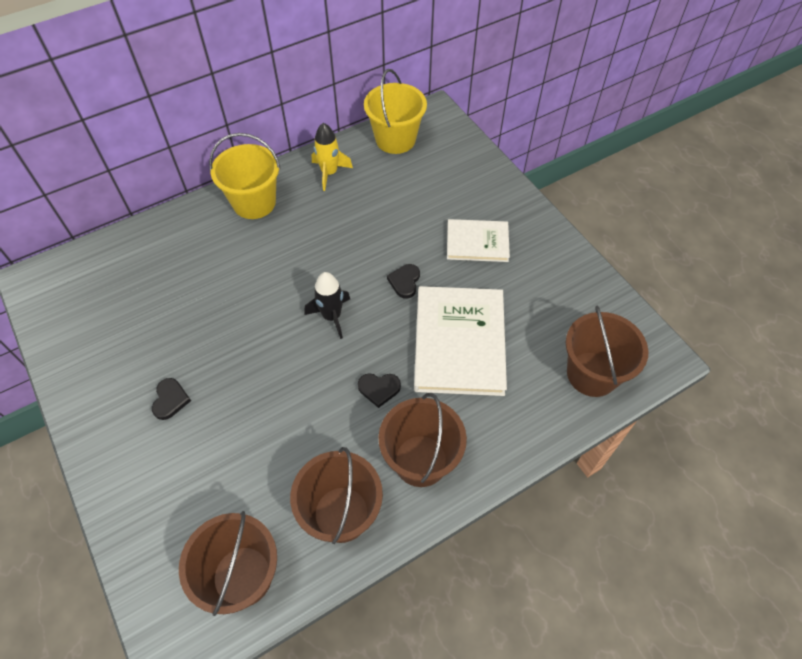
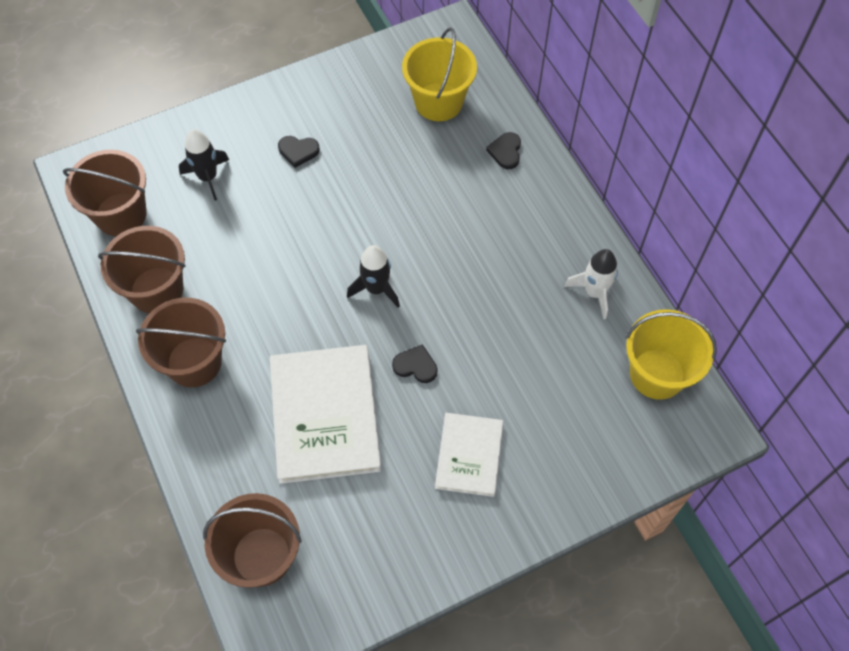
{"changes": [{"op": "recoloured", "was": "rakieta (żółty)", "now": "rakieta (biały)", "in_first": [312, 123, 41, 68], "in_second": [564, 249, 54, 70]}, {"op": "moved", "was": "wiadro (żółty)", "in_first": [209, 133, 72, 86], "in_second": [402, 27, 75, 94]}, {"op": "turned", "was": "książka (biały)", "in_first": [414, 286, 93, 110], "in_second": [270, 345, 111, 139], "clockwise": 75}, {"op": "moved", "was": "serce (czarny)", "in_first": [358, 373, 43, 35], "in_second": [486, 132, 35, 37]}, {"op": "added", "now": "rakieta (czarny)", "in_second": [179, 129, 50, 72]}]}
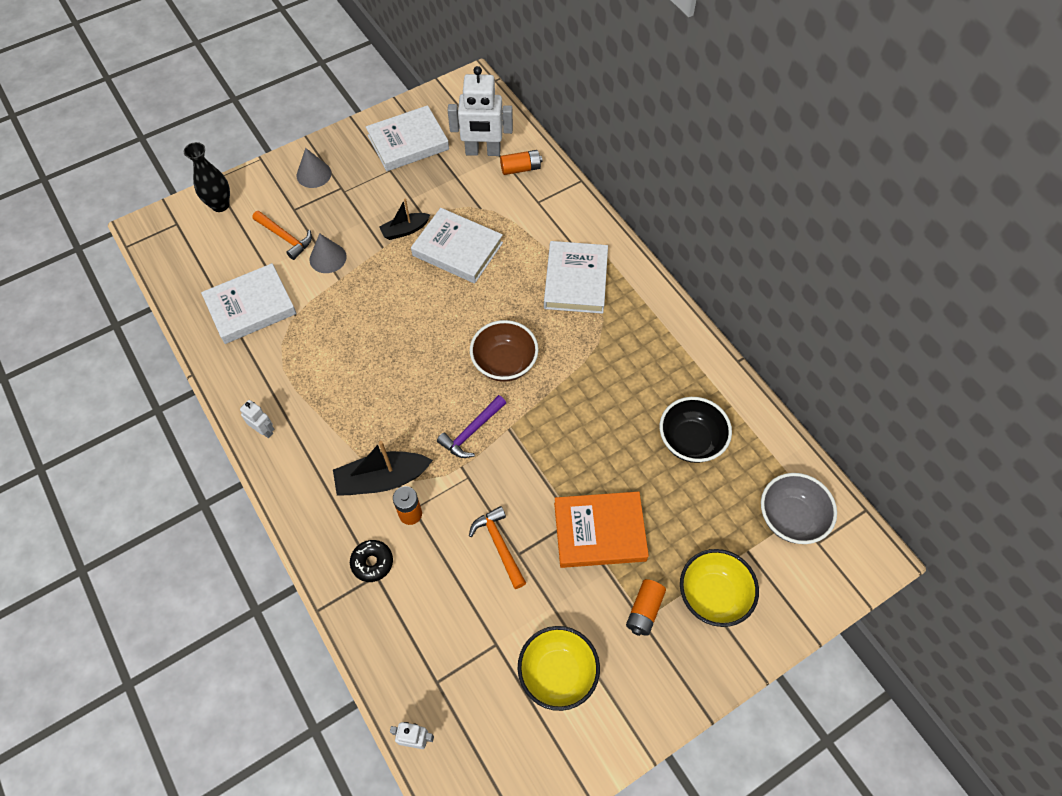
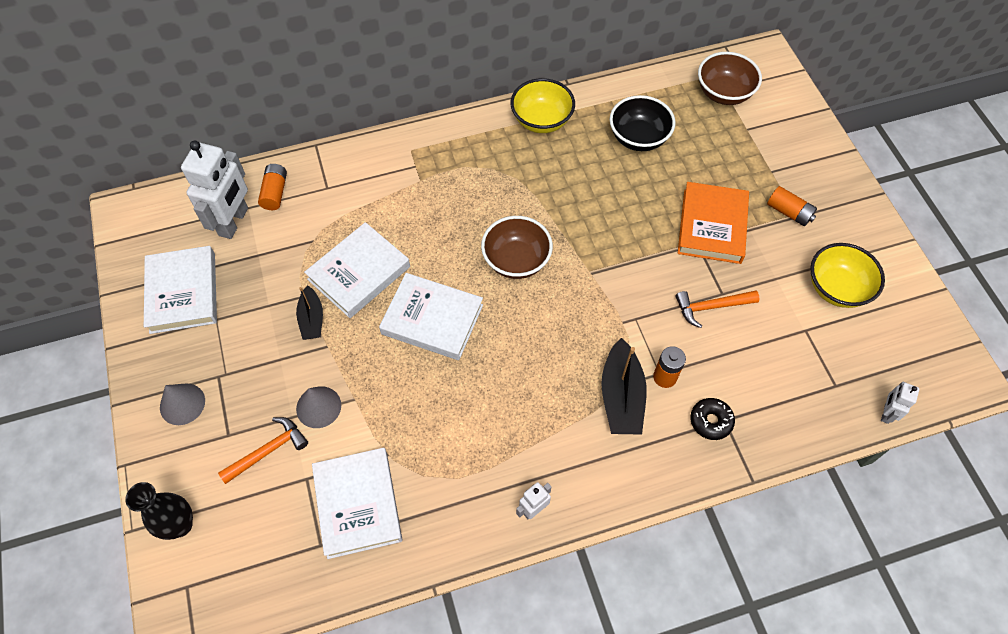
{"changes": [{"op": "moved", "was": "książka (biały)", "in_first": [544, 241, 64, 73], "in_second": [379, 273, 104, 87]}, {"op": "removed", "was": "młotek (fioletowy)", "in_first": [437, 395, 69, 63]}, {"op": "recoloured", "was": "miska (szary)", "now": "miska (brązowy)", "in_first": [761, 473, 76, 71], "in_second": [698, 52, 64, 53]}, {"op": "moved", "was": "miska (żółty)", "in_first": [680, 549, 79, 78], "in_second": [511, 78, 64, 55]}]}
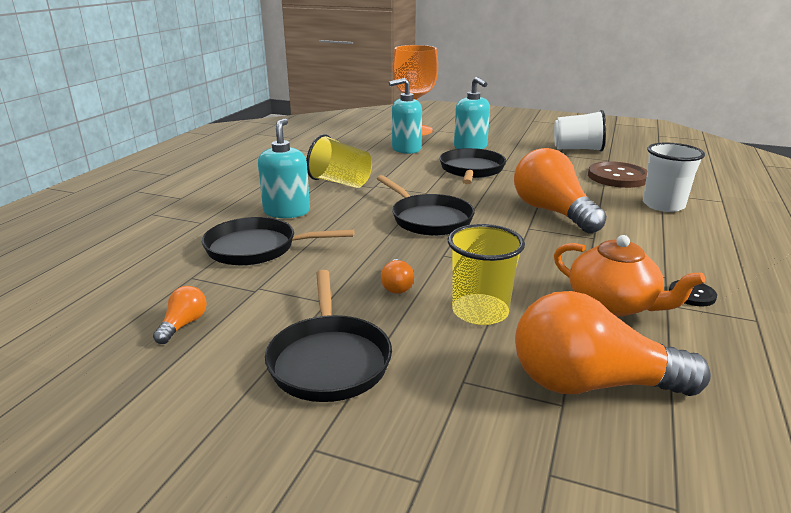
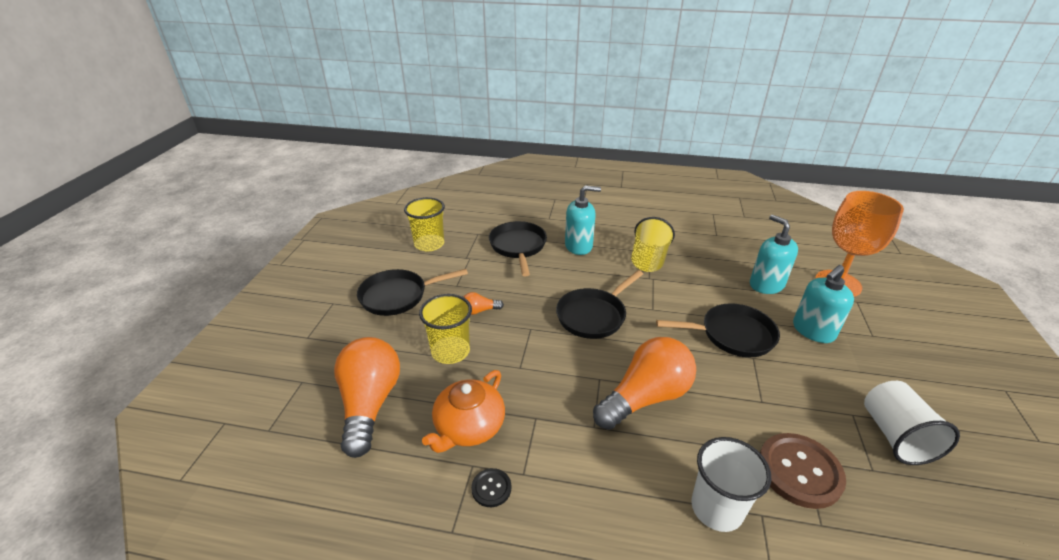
{"changes": [{"op": "replaced", "was": "żarówka (pomarańczowy)", "now": "szklanka (żółty)", "in_first": [153, 286, 54, 58], "in_second": [404, 197, 41, 55]}]}
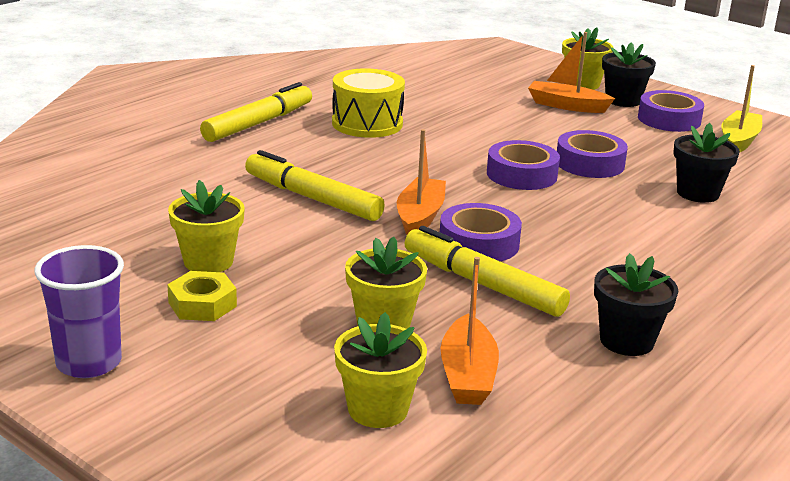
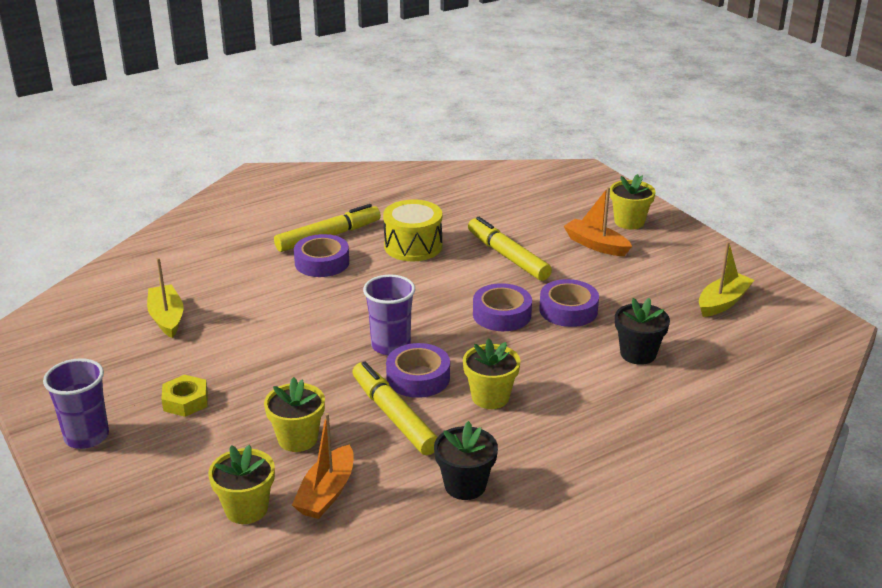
{"changes": [{"op": "removed", "was": "doniczka (czarny)", "in_first": [602, 42, 54, 65]}, {"op": "moved", "was": "taśma klejąca (fioletowy)", "in_first": [638, 90, 66, 42], "in_second": [294, 234, 55, 43]}, {"op": "replaced", "was": "łódka (pomarańczowy)", "now": "szklanka (fioletowy)", "in_first": [397, 129, 49, 106], "in_second": [363, 275, 52, 80]}, {"op": "moved", "was": "flamaster (żółty)", "in_first": [245, 150, 140, 71], "in_second": [468, 217, 84, 64]}, {"op": "moved", "was": "doniczka (żółty)", "in_first": [168, 180, 77, 92], "in_second": [463, 338, 57, 71]}, {"op": "added", "now": "łódka (żółty)", "in_second": [147, 258, 37, 80]}]}
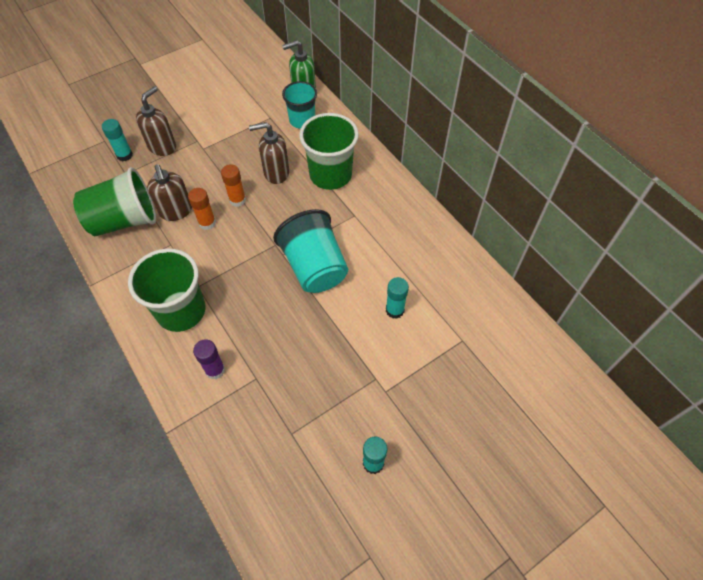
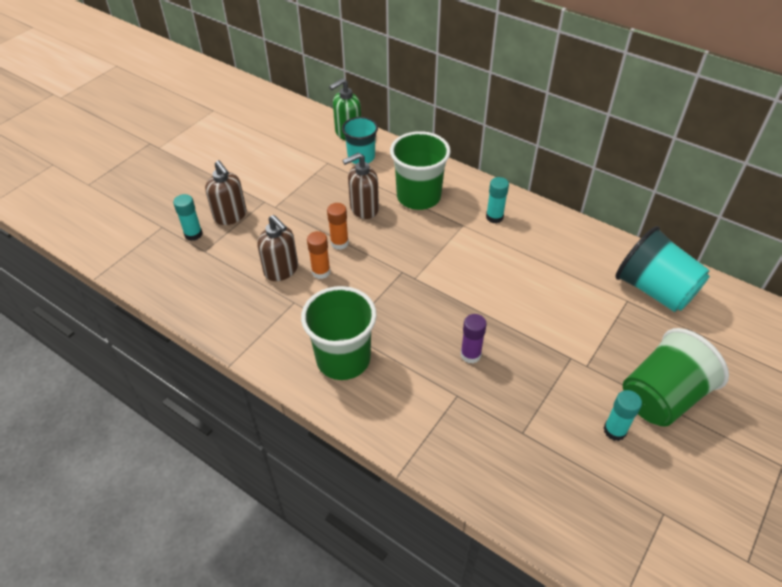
{"changes": [{"op": "turned", "was": "dozownik mydła (brązowy)", "in_first": [136, 86, 40, 70], "in_second": [205, 160, 42, 65], "clockwise": 135}, {"op": "moved", "was": "szklanka (zielony)", "in_first": [73, 167, 83, 69], "in_second": [623, 328, 106, 99]}, {"op": "moved", "was": "szklanka (turkusowy)", "in_first": [273, 209, 75, 84], "in_second": [615, 226, 95, 86]}, {"op": "moved", "was": "klej w sztyfcie (turkusowy)", "in_first": [386, 277, 23, 42], "in_second": [486, 177, 23, 46]}, {"op": "moved", "was": "klej w sztyfcie (fioletowy)", "in_first": [193, 339, 32, 40], "in_second": [461, 314, 26, 49]}]}
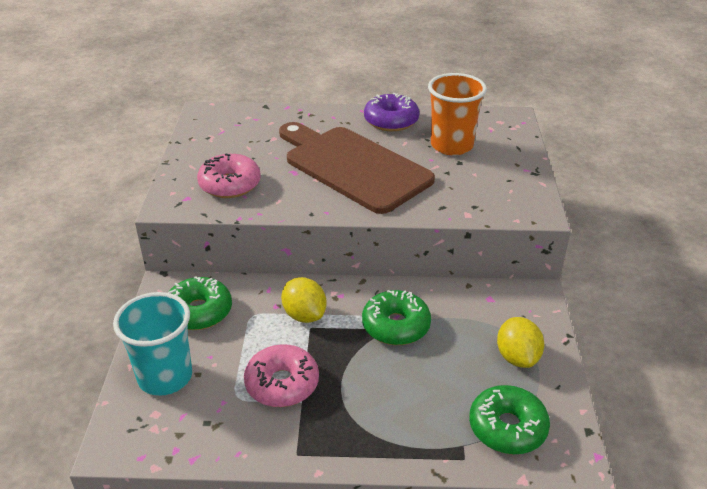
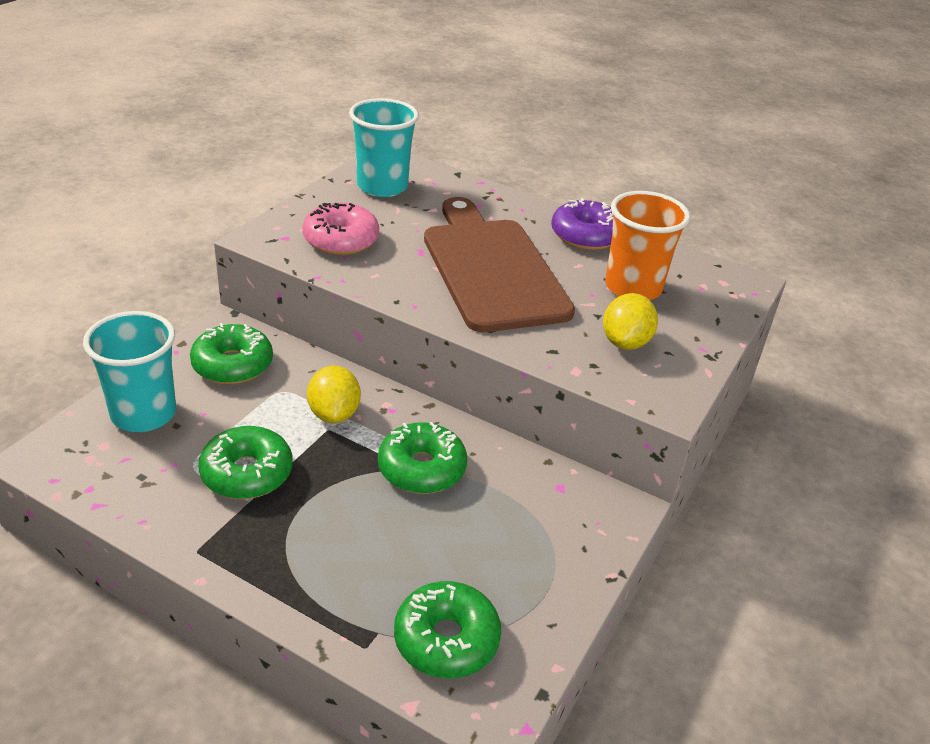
{"changes": [{"op": "moved", "was": "cytryna (żółty)", "in_first": [497, 317, 47, 51], "in_second": [603, 293, 55, 57]}, {"op": "recoloured", "was": "donut (różowy)", "now": "donut (zielony)", "in_first": [244, 344, 75, 63], "in_second": [198, 426, 95, 73]}, {"op": "added", "now": "szklanka (turkusowy)", "in_second": [349, 98, 70, 99]}]}
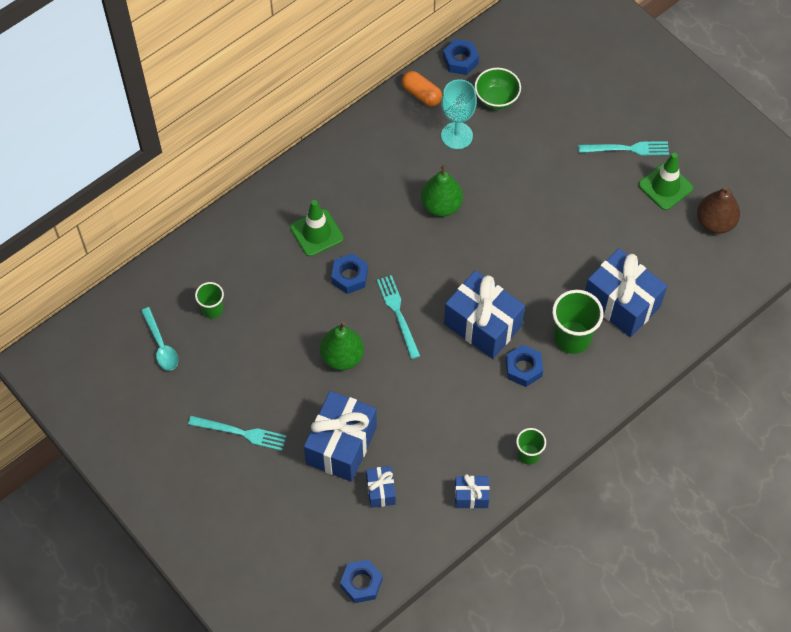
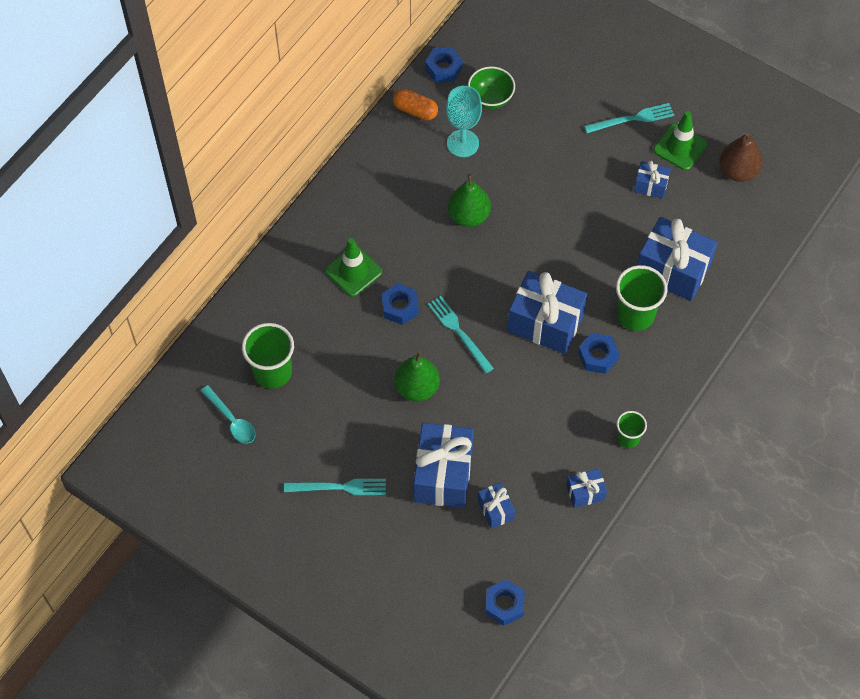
{"changes": [{"op": "resized", "was": "szklanka (zielony)", "in_first": [195, 282, 29, 36], "in_second": [242, 323, 52, 66], "ratio": 1.74}, {"op": "added", "now": "prezent (niebieski)", "in_second": [634, 161, 37, 38]}]}
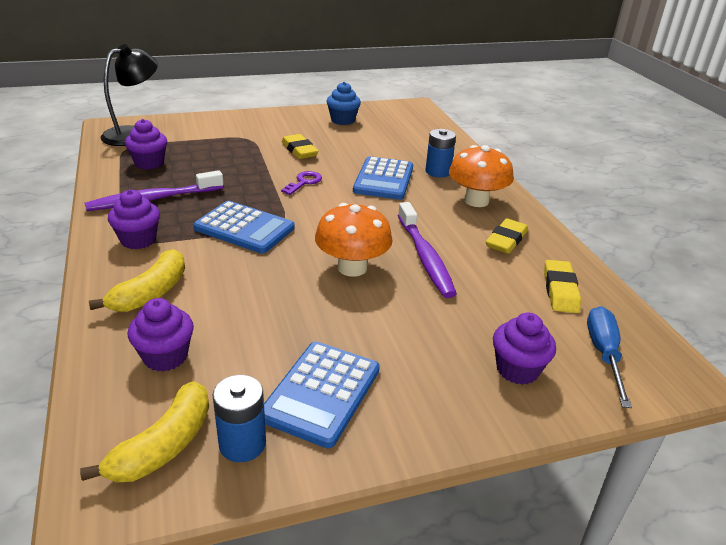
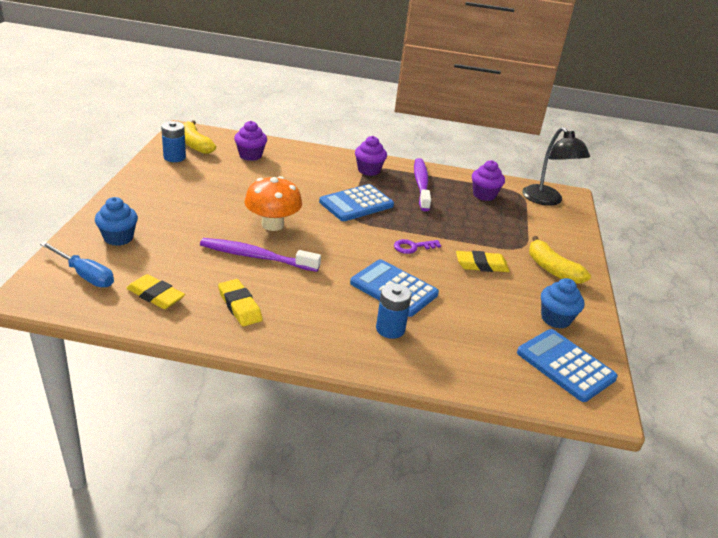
{"changes": [{"op": "removed", "was": "grzyb (pomarańczowy)", "in_first": [449, 145, 64, 62]}, {"op": "turned", "was": "klucz (fioletowy)", "in_first": [281, 171, 41, 24], "in_second": [394, 239, 47, 15], "clockwise": 105}, {"op": "moved", "was": "banan (żółty)", "in_first": [89, 249, 96, 63], "in_second": [529, 236, 62, 48]}, {"op": "recoloured", "was": "muffinka (fioletowy)", "now": "muffinka (niebieski)", "in_first": [493, 312, 63, 73], "in_second": [95, 197, 43, 49]}, {"op": "moved", "was": "kalkulator (niebieski)", "in_first": [264, 341, 116, 107], "in_second": [517, 329, 101, 73]}]}
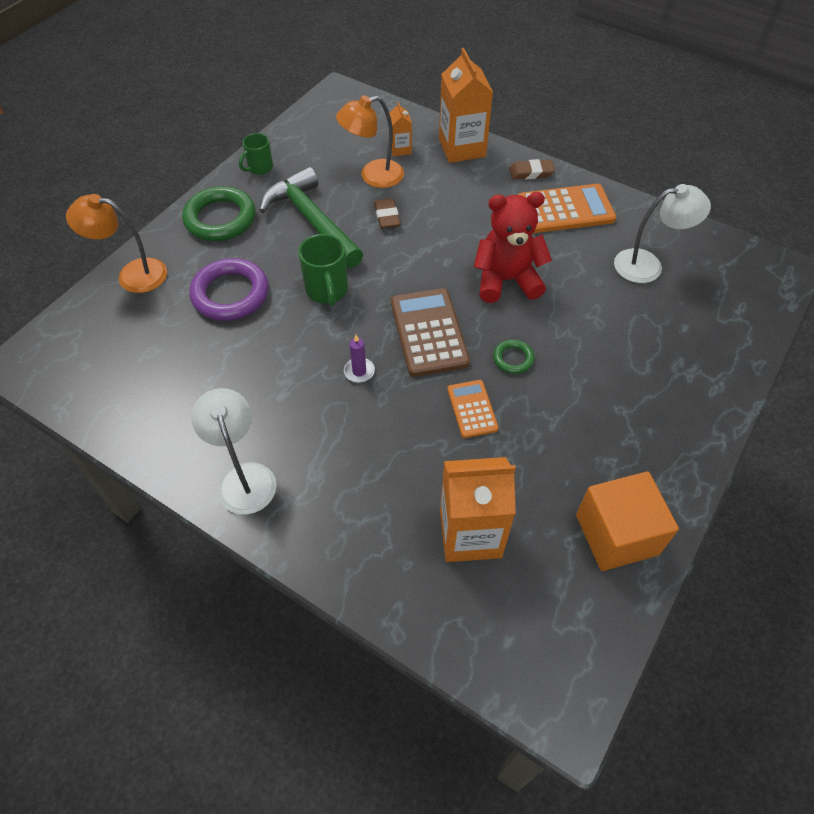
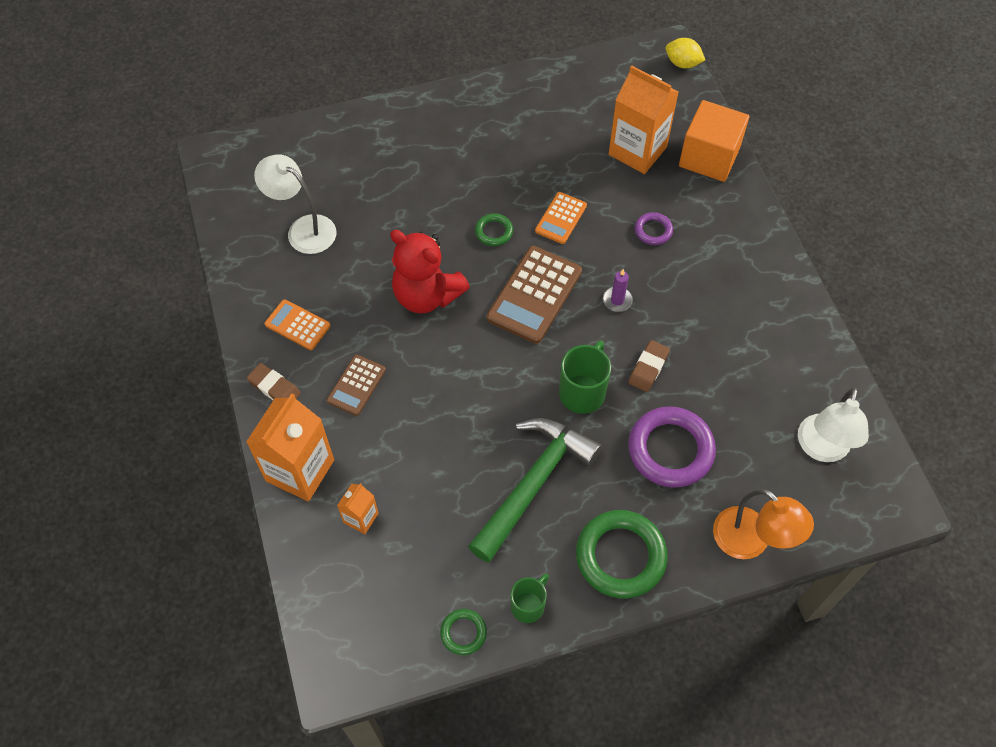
{"changes": [{"op": "removed", "was": "lampka (pomarańczowy)", "in_first": [336, 95, 68, 93]}, {"op": "turned", "was": "kubek (zielony)", "in_first": [239, 133, 34, 42], "in_second": [511, 573, 38, 50], "clockwise": -45}, {"op": "turned", "was": "młotek (zielony)", "in_first": [259, 167, 104, 101], "in_second": [468, 417, 134, 146], "clockwise": -150}, {"op": "resized", "was": "kalkulator (pomarańczowy)", "in_first": [518, 184, 98, 49], "in_second": [265, 299, 65, 51], "ratio": 0.58}, {"op": "moved", "was": "gumka do mazania (brązowy)", "in_first": [374, 198, 26, 30], "in_second": [628, 340, 42, 52]}, {"op": "moved", "was": "lampka (biały)", "in_first": [191, 388, 85, 126], "in_second": [798, 388, 71, 74]}, {"op": "moved", "was": "sześcian (pomarańczowy)", "in_first": [576, 471, 103, 100], "in_second": [679, 100, 70, 82]}, {"op": "added", "now": "cytryna (żółty)", "in_second": [666, 38, 39, 30]}, {"op": "added", "now": "pierścień (fioletowy)", "in_second": [635, 212, 38, 33]}, {"op": "added", "now": "kalkulator (brązowy)", "in_second": [327, 355, 59, 61]}, {"op": "added", "now": "pierścień (zielony)", "in_second": [440, 609, 47, 46]}]}
